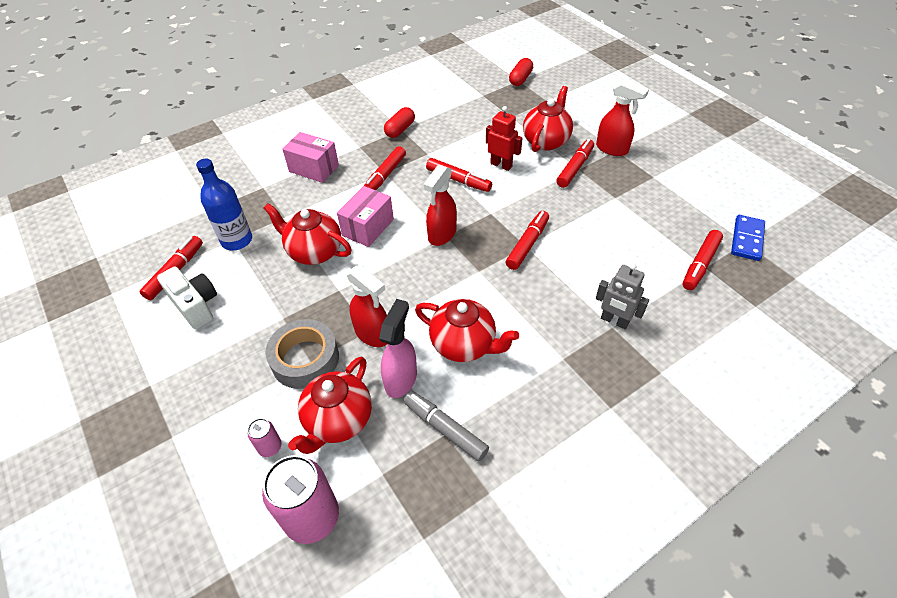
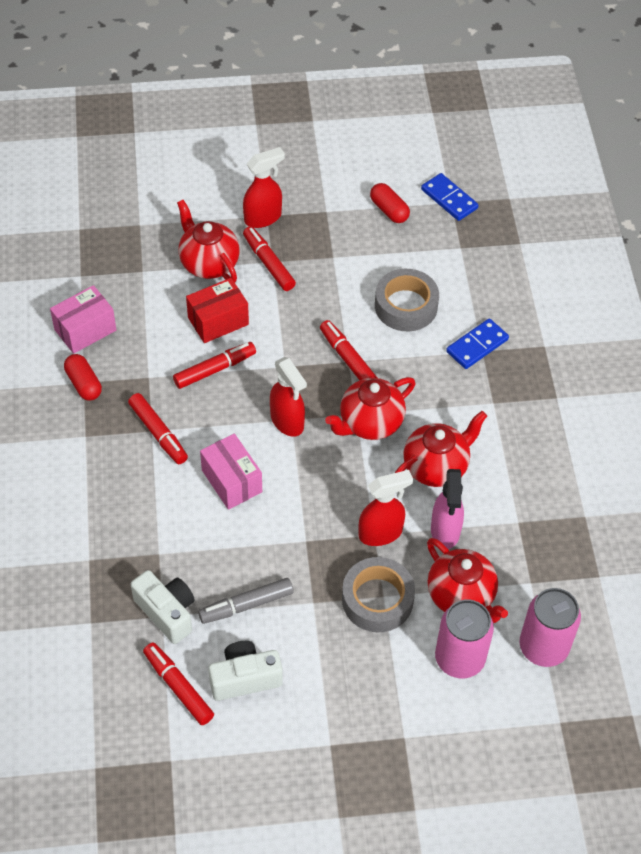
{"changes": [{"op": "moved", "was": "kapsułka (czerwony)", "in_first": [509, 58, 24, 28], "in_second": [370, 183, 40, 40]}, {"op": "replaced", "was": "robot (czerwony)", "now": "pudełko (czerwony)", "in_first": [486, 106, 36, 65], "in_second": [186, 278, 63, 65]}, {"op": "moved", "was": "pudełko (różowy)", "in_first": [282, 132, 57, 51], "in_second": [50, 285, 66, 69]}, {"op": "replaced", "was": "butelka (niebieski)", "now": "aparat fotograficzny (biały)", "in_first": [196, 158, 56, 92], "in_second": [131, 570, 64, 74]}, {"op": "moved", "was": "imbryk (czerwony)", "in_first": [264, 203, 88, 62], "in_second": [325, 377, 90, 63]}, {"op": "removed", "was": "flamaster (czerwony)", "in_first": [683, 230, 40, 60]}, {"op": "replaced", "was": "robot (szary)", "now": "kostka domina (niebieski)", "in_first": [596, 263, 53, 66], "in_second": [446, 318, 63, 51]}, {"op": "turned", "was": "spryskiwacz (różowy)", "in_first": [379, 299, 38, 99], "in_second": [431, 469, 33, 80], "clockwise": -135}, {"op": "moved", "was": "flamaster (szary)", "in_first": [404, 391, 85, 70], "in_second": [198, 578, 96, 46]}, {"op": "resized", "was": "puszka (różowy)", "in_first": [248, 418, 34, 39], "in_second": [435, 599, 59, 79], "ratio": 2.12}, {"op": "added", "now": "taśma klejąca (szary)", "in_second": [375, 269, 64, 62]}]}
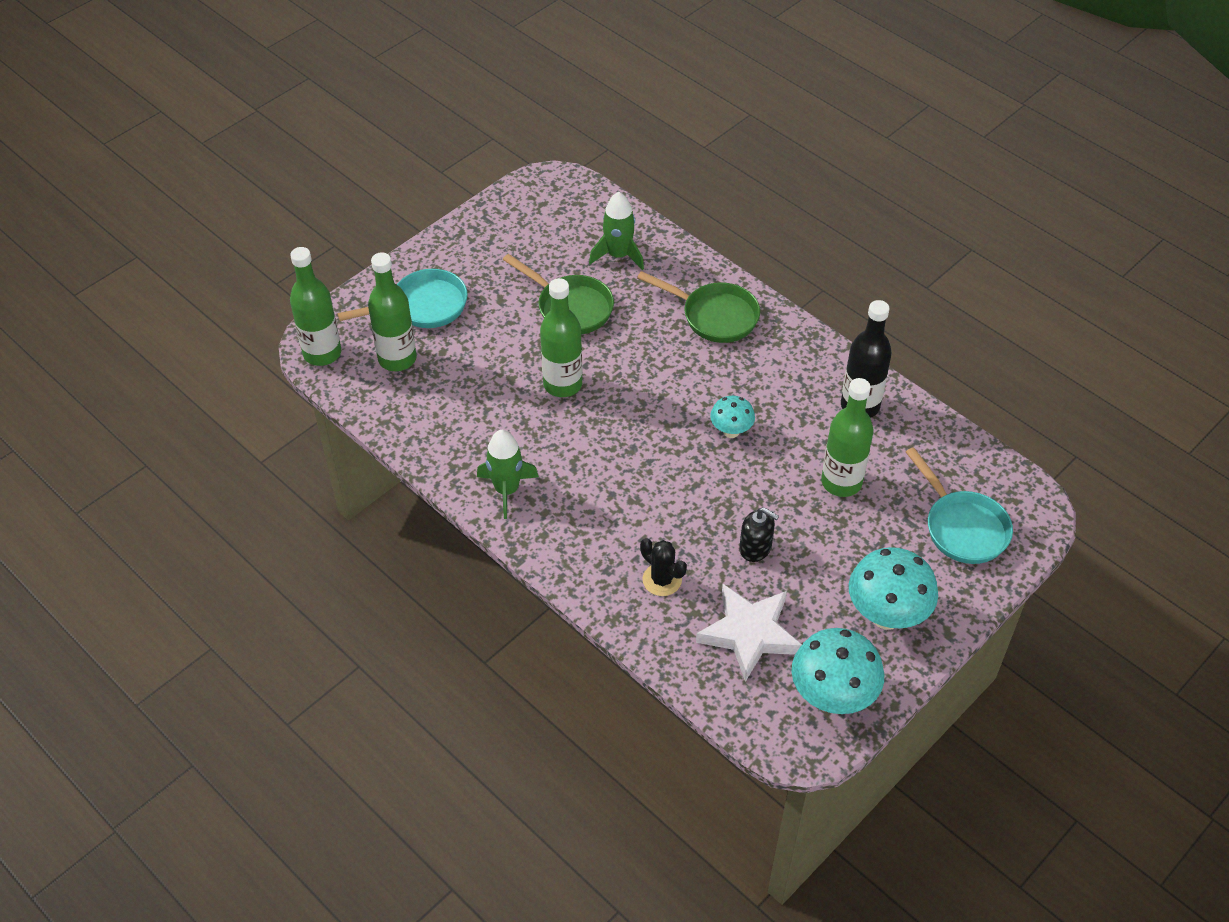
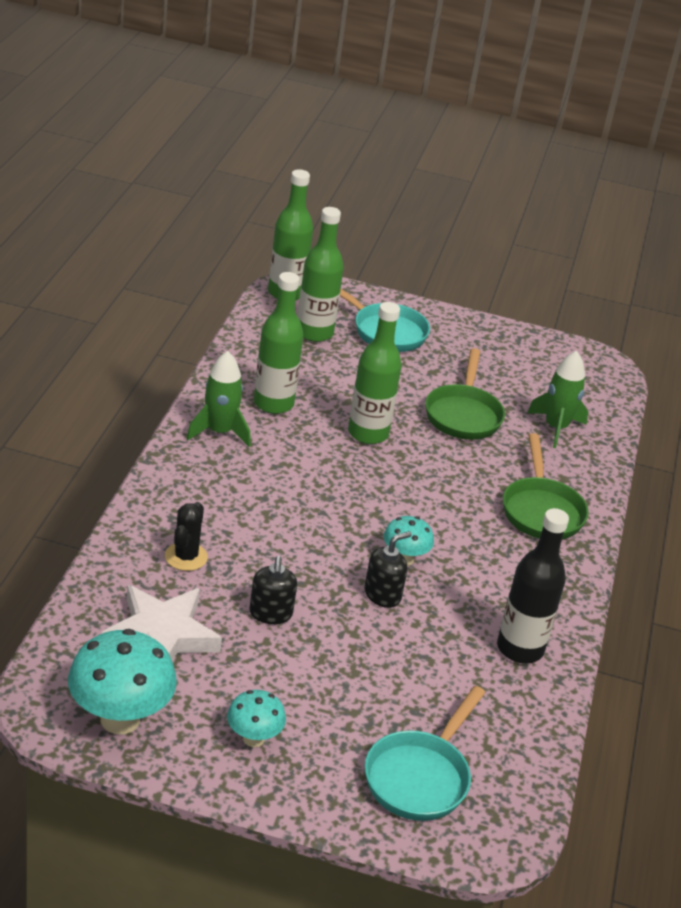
{"changes": [{"op": "moved", "was": "butelka (zielony)", "in_first": [821, 378, 52, 119], "in_second": [254, 272, 50, 142]}, {"op": "resized", "was": "grzyb (turkusowy)", "in_first": [849, 547, 89, 83], "in_second": [227, 690, 59, 57], "ratio": 0.55}, {"op": "added", "now": "dozownik mydła (czarny)", "in_second": [365, 531, 47, 77]}]}
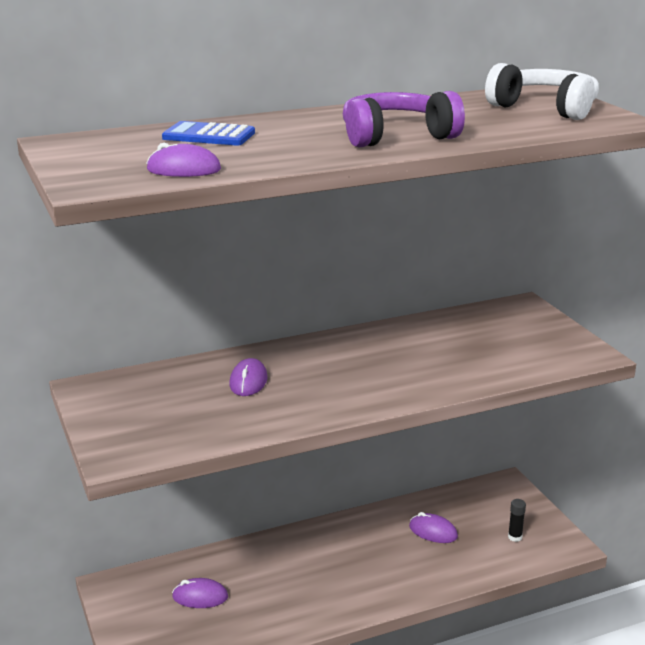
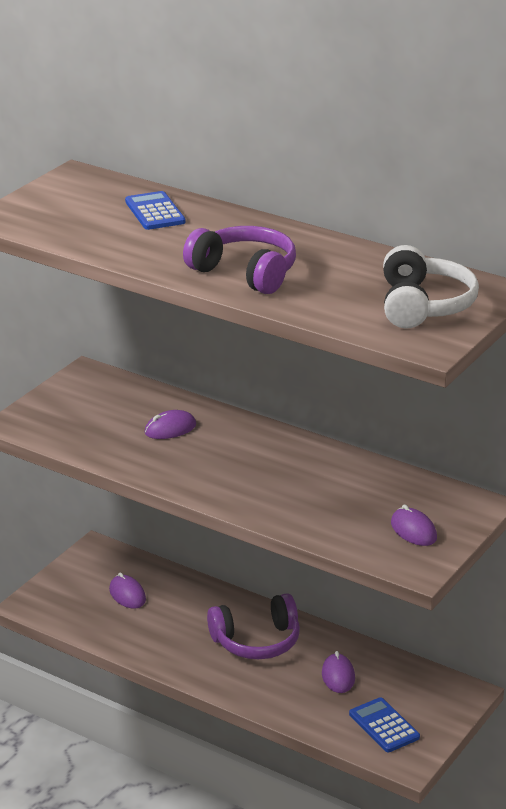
{"changes": [{"op": "moved", "was": "myszka (fioletowy)", "in_first": [146, 143, 75, 34], "in_second": [391, 505, 46, 41]}, {"op": "replaced", "was": "klej w sztyfcie (czarny)", "now": "kalkulator (niebieski)", "in_first": [508, 499, 18, 43], "in_second": [349, 697, 71, 55]}, {"op": "added", "now": "słuchawki (fioletowy)", "in_second": [207, 593, 93, 66]}]}
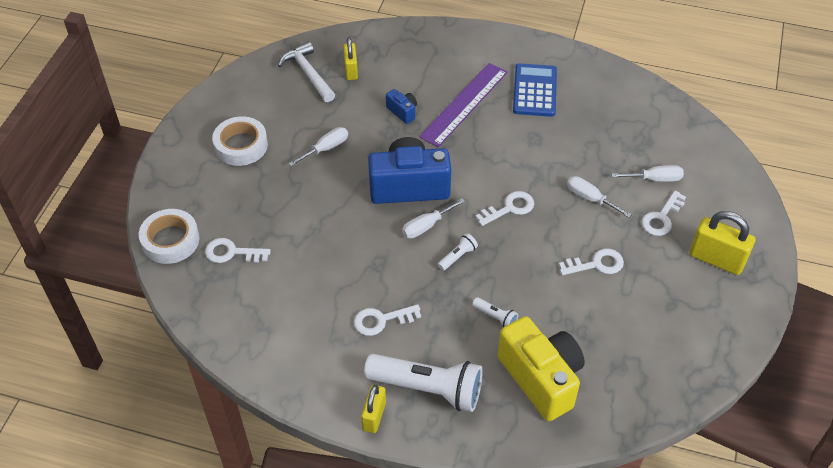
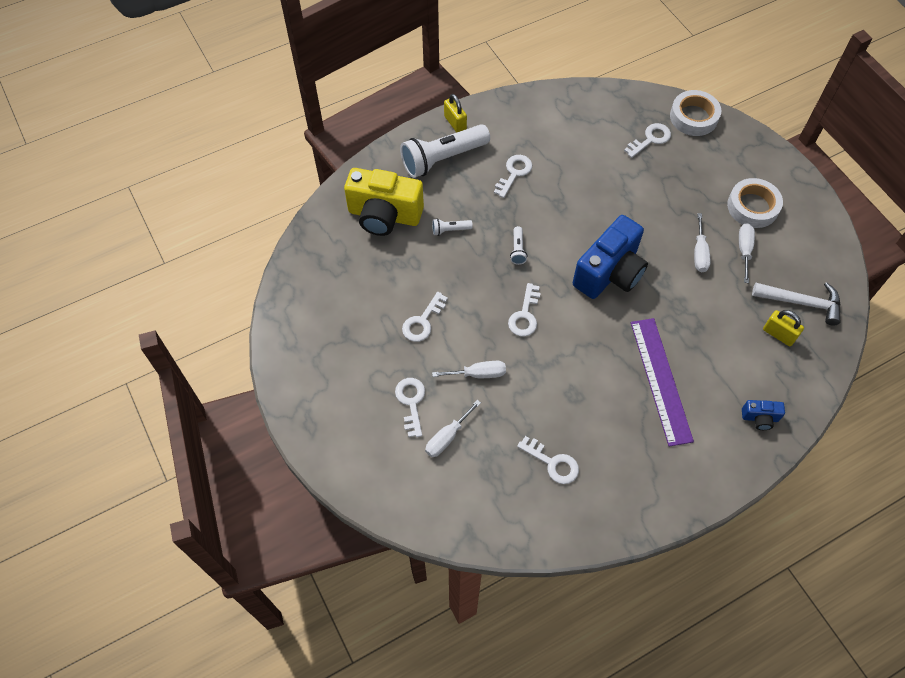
{"changes": [{"op": "removed", "was": "kalkulator (niebieski)", "in_first": [513, 63, 44, 54]}, {"op": "moved", "was": "aparat fotograficzny (niebieski)", "in_first": [386, 89, 31, 35], "in_second": [742, 400, 43, 30]}, {"op": "moved", "was": "śrubokręt (biały)", "in_first": [402, 198, 63, 41], "in_second": [739, 223, 16, 60]}, {"op": "removed", "was": "kłódka (żółty)", "in_first": [690, 211, 65, 64]}, {"op": "added", "now": "klucz (biały)", "in_second": [517, 436, 62, 48]}]}
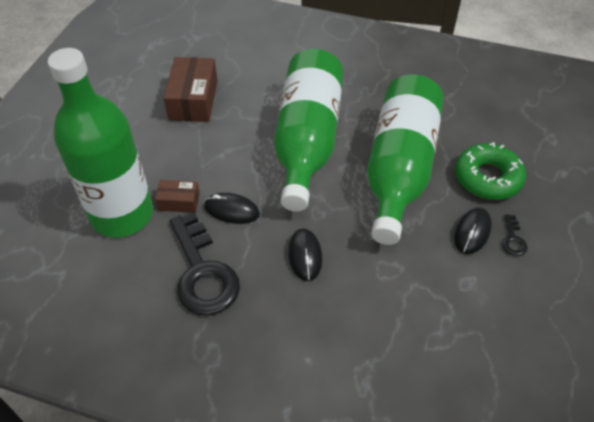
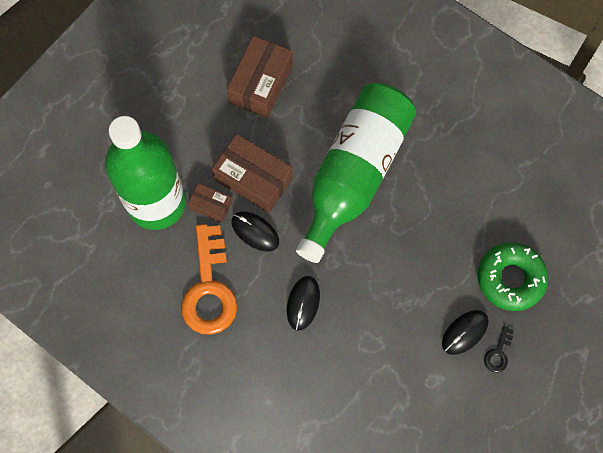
{"changes": [{"op": "removed", "was": "butelka (zielony)", "in_first": [367, 74, 77, 171]}, {"op": "recoloured", "was": "klucz (czarny)", "now": "klucz (pomarańczowy)", "in_first": [170, 212, 70, 103], "in_second": [181, 224, 56, 111]}, {"op": "added", "now": "pudełko (brązowy)", "in_second": [212, 134, 81, 79]}]}
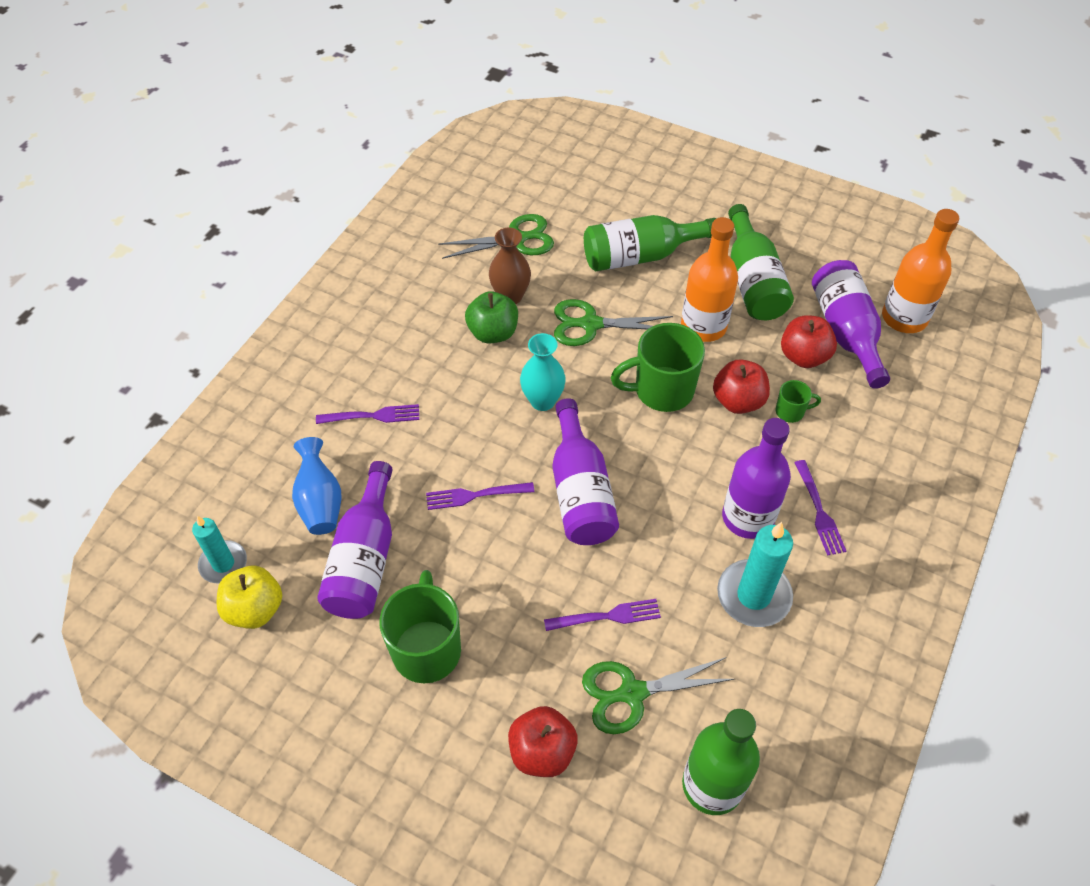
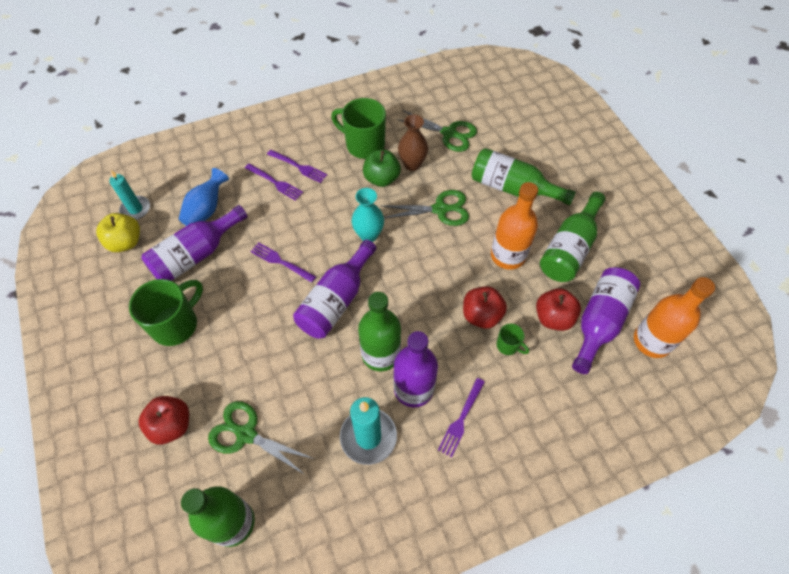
{"changes": [{"op": "turned", "was": "nożyczki (zielony)", "in_first": [554, 299, 119, 47], "in_second": [381, 190, 88, 36], "clockwise": 135}, {"op": "moved", "was": "kubek (zielony)", "in_first": [611, 323, 94, 89], "in_second": [331, 98, 55, 61]}, {"op": "moved", "was": "widelec (fioletowy)", "in_first": [544, 599, 117, 32], "in_second": [267, 150, 60, 33]}, {"op": "added", "now": "butelka (zielony)", "in_second": [358, 292, 43, 80]}]}
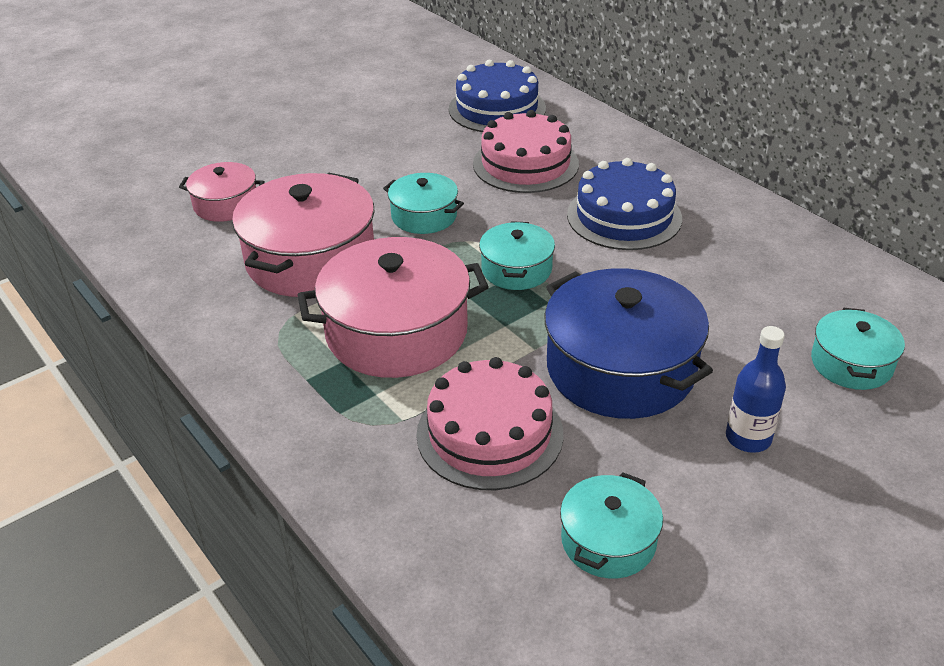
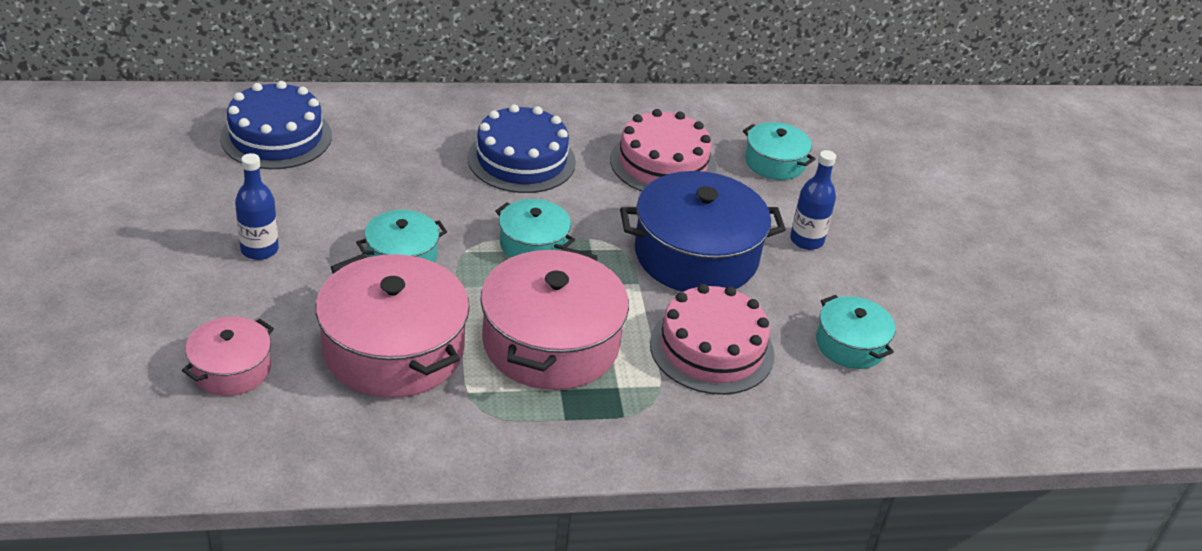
{"changes": [{"op": "moved", "was": "tort (różowy)", "in_first": [473, 110, 106, 83], "in_second": [610, 109, 106, 83]}, {"op": "added", "now": "butelka (niebieski)", "in_second": [235, 153, 44, 107]}]}
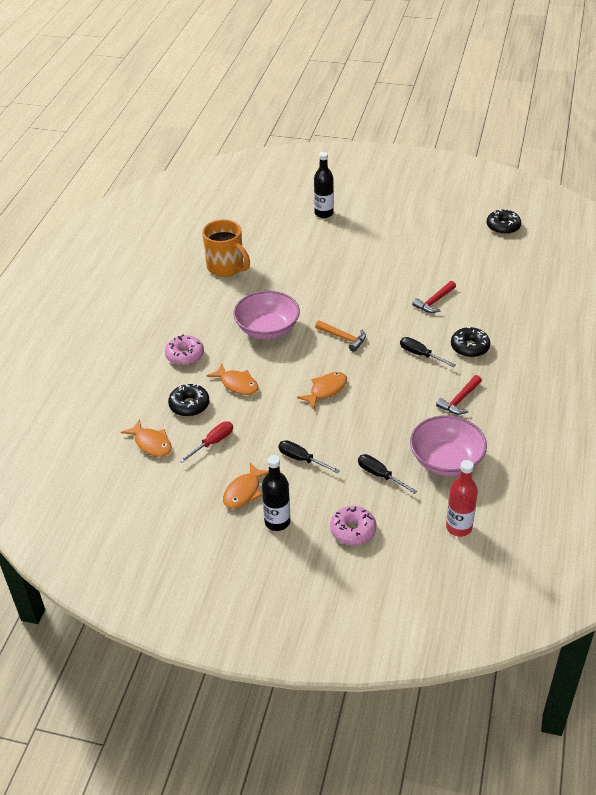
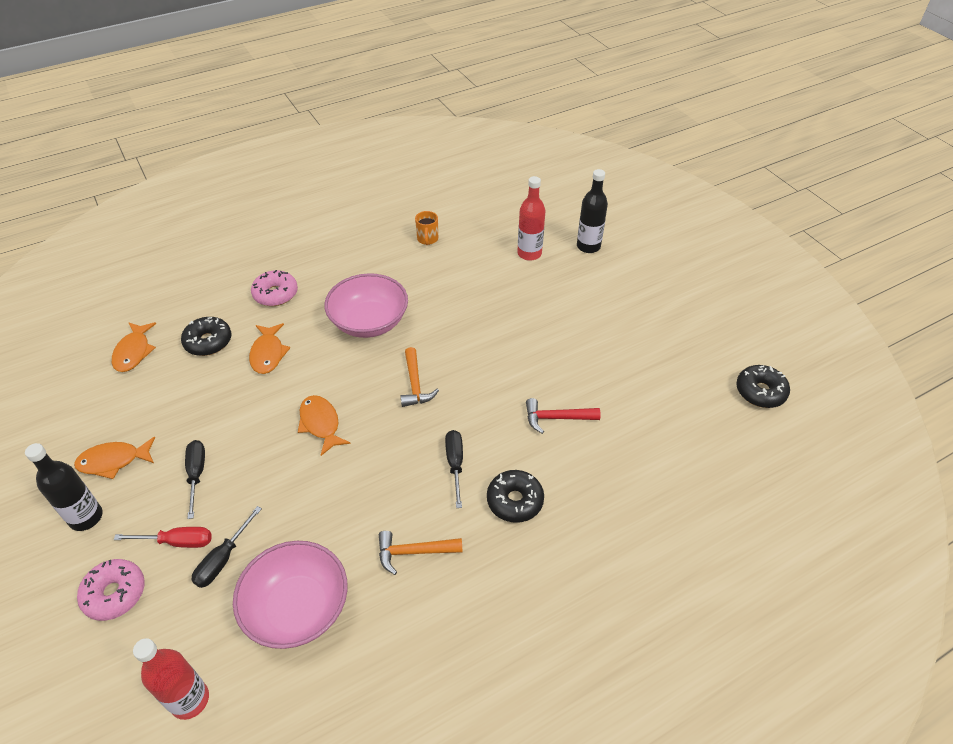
{"changes": [{"op": "resized", "was": "kubek (pomarańczowy)", "in_first": [202, 219, 48, 58], "in_second": [415, 211, 23, 34], "ratio": 0.49}, {"op": "turned", "was": "ryba (pomarańczowy)", "in_first": [297, 372, 50, 37], "in_second": [298, 395, 53, 61], "clockwise": -120}, {"op": "recoloured", "was": "młotek (czerwony)", "now": "młotek (pomarańczowy)", "in_first": [436, 375, 46, 40], "in_second": [379, 531, 84, 44]}, {"op": "moved", "was": "śrubokręt (czerwony)", "in_first": [179, 421, 54, 42], "in_second": [114, 527, 98, 21]}, {"op": "turned", "was": "śrubokręt (czarny)", "in_first": [358, 454, 59, 40], "in_second": [191, 506, 71, 82], "clockwise": -150}, {"op": "added", "now": "butelka (czerwony)", "in_second": [517, 176, 28, 85]}]}
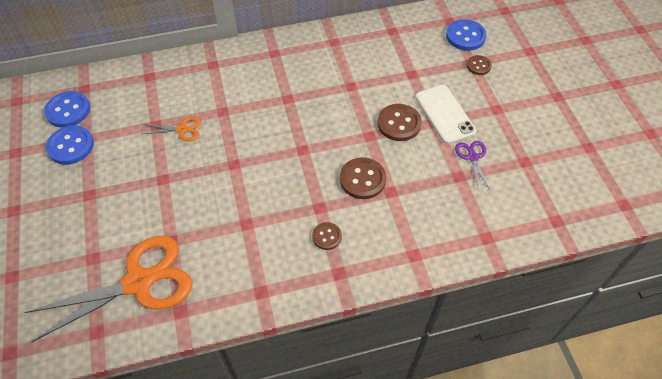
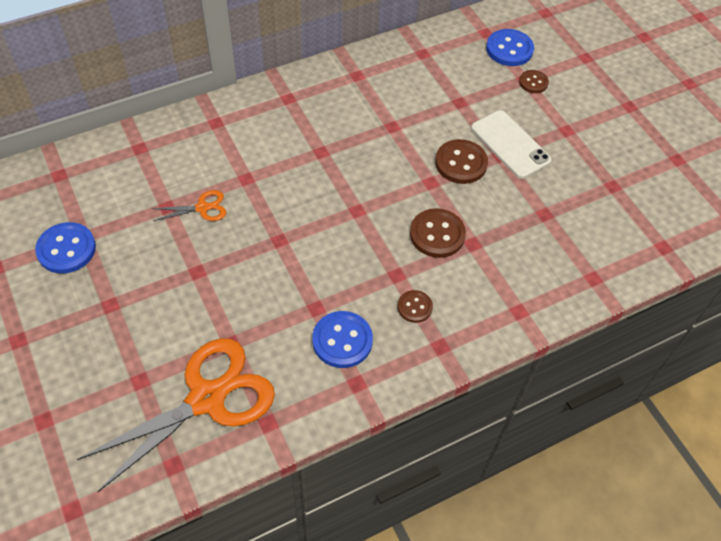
{"changes": [{"op": "moved", "was": "guzik (niebieski)", "in_first": [44, 91, 46, 37], "in_second": [312, 311, 61, 57]}, {"op": "removed", "was": "nożyczki (fioletowy)", "in_first": [455, 141, 35, 50]}]}
